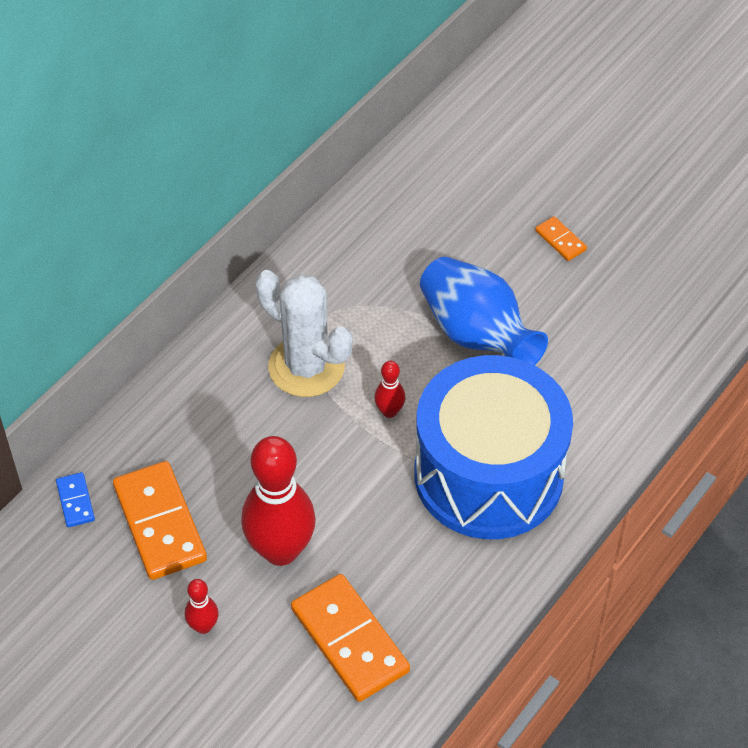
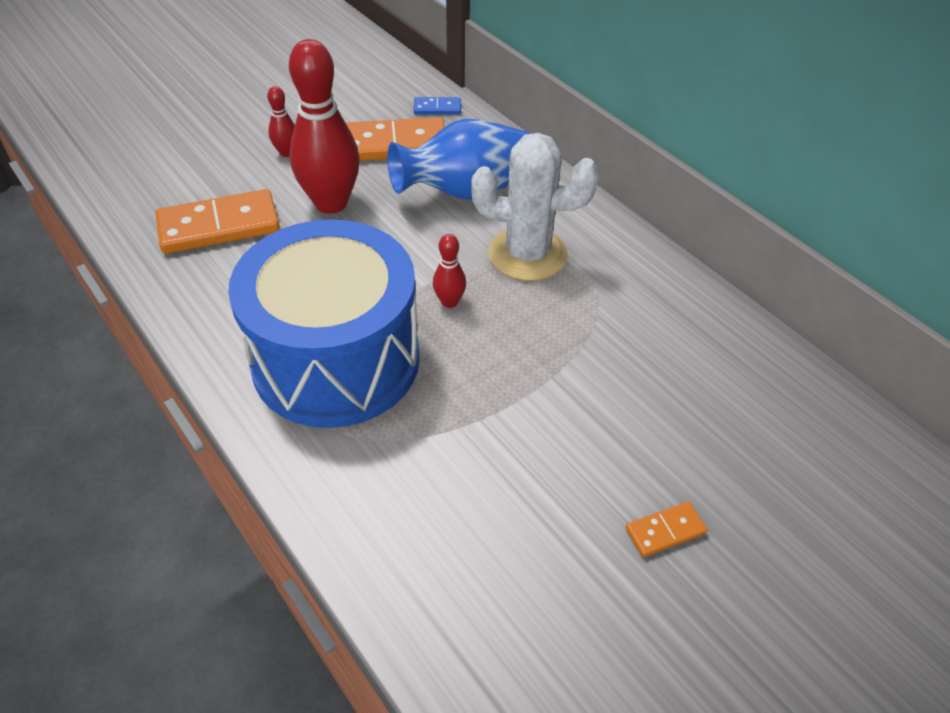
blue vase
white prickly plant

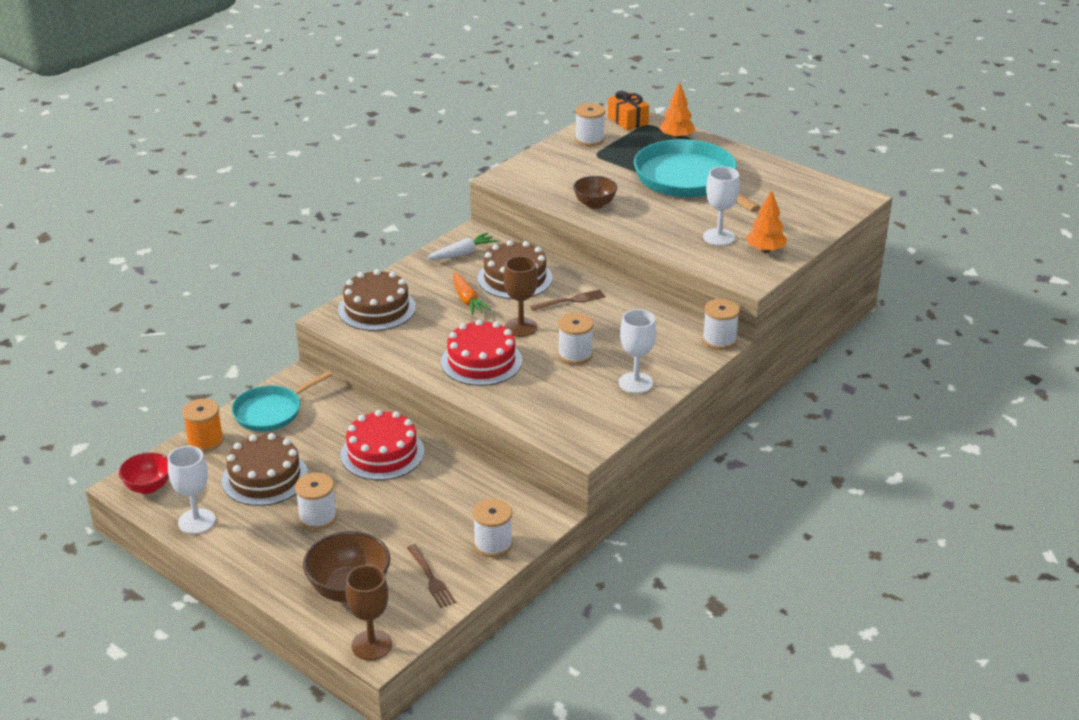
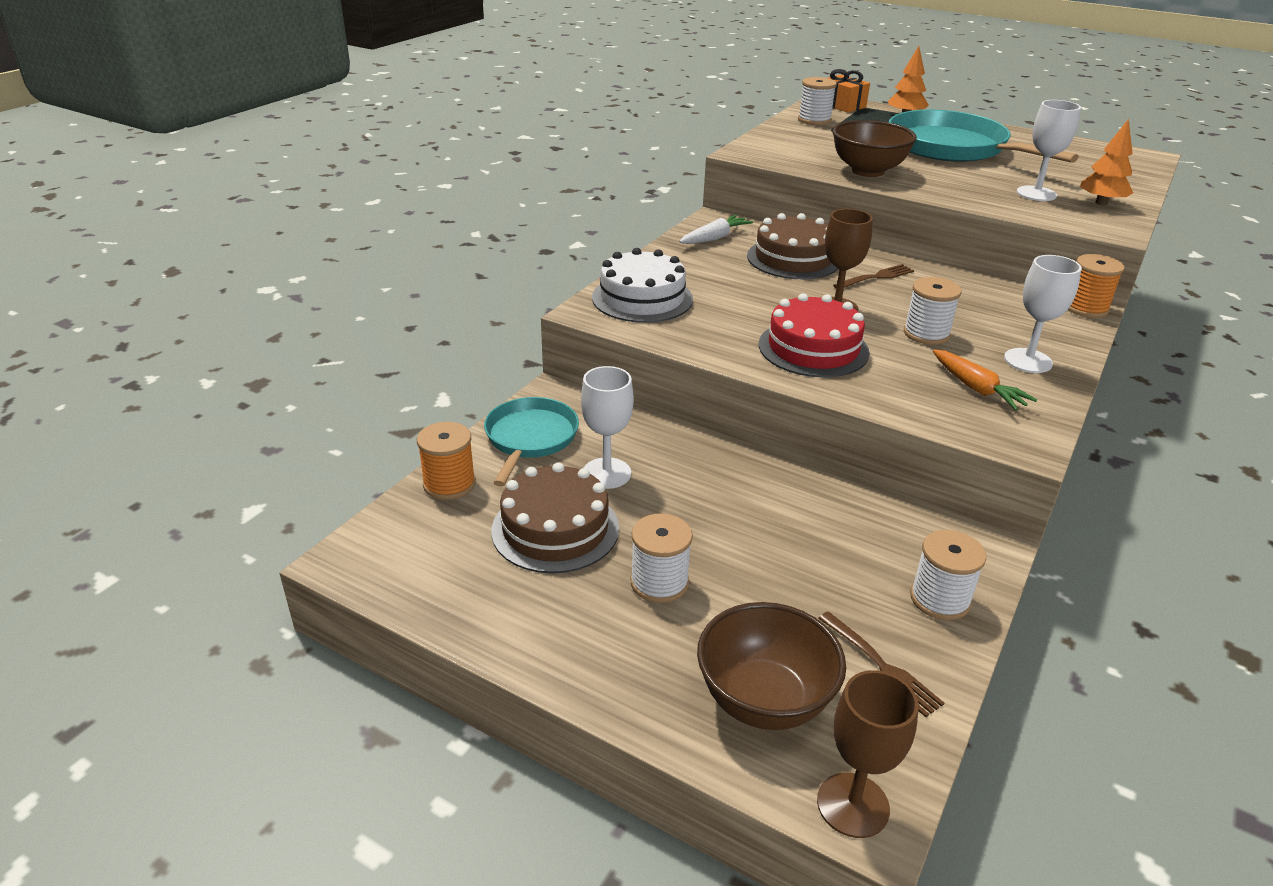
red bowl
red cake (no. 1 from left in the first image)
white goblet (no. 1 from left)
orange-coloured carrot
white cake
orange-coloured bobbin (no. 2 from left)
turquoise frying pan (no. 1 from left)
russet bowl (no. 2 from left)

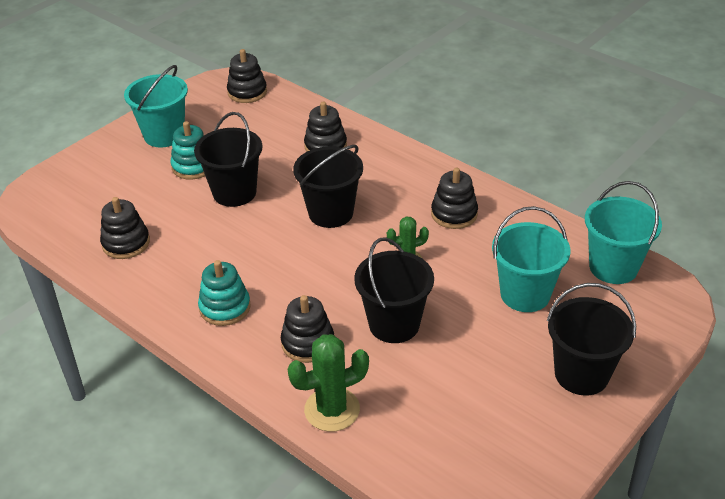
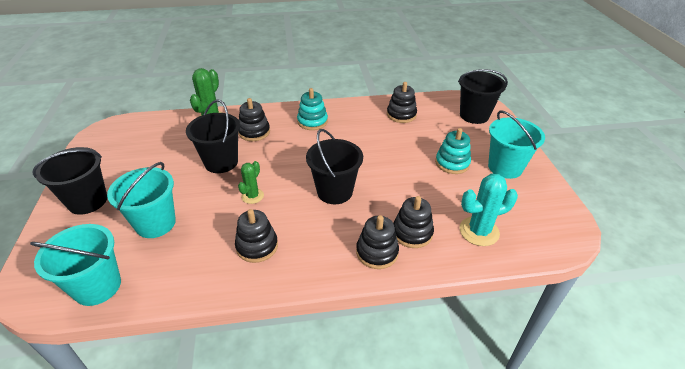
turquoise prickly plant
ebony sand bucket (no. 4 from left)
ebony stacking rings (no. 3 from left)

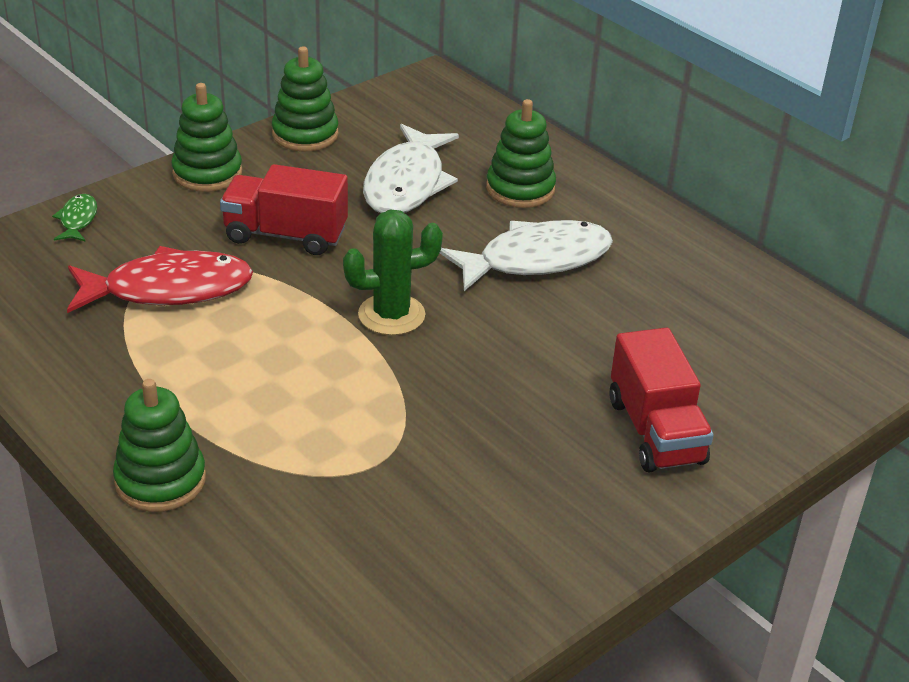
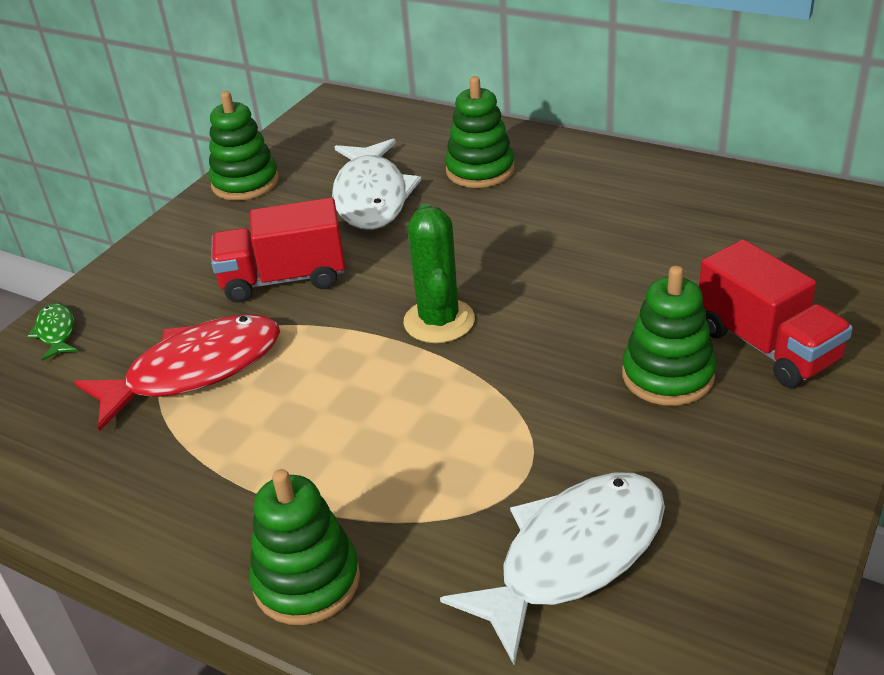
green stacking rings (no. 4 from left)
white fish figure (no. 2 from left)
green prickly plant

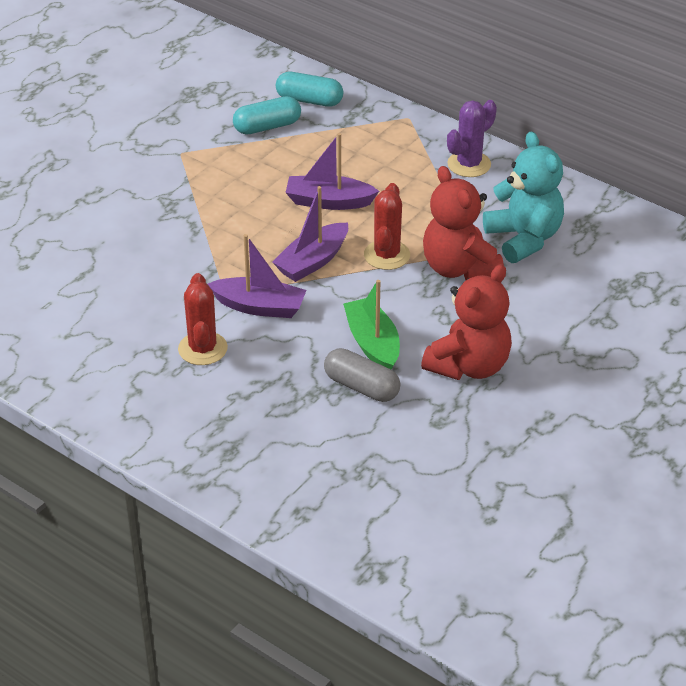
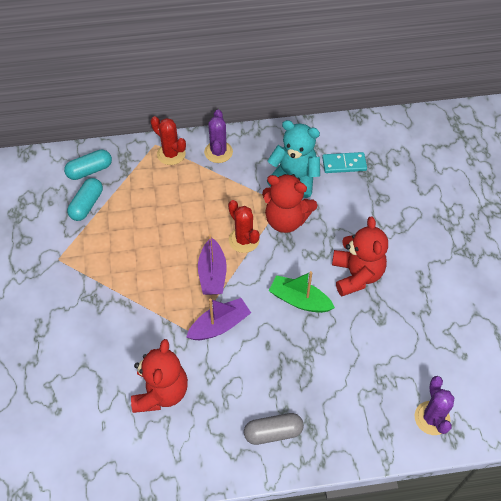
royal purple toy boat (no. 3 from left in the first image)
red teddy bear (no. 1 from left)
turquoise domino tile
royal purple prickly plant (no. 2 from left)
red prickly plant (no. 1 from left)
gray pill

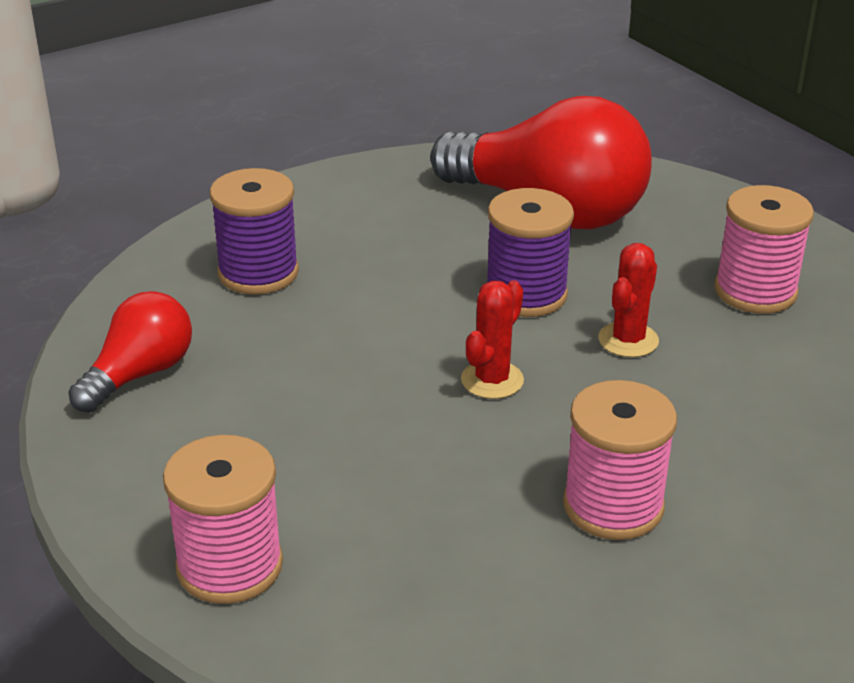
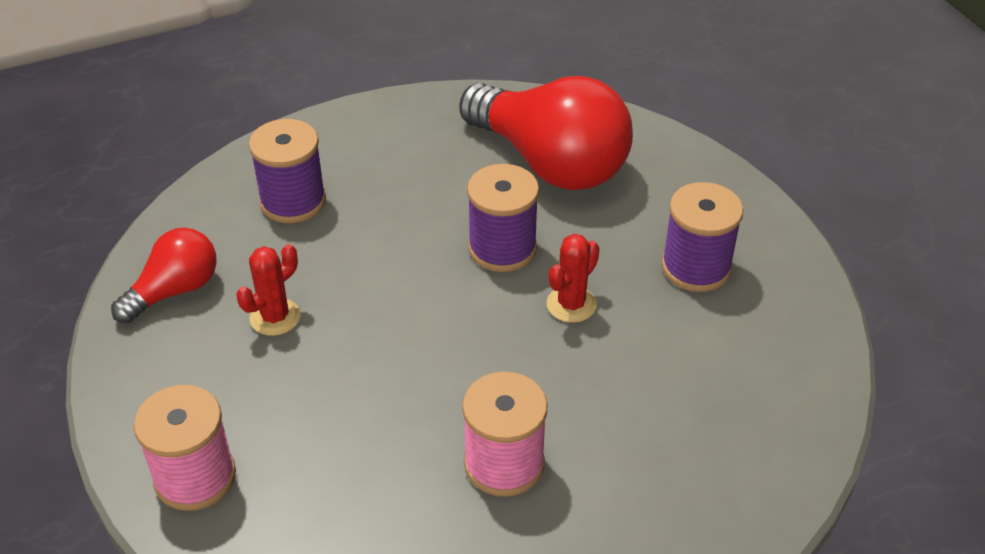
red prickly plant (no. 1 from left)
royal purple bobbin (no. 3 from left)

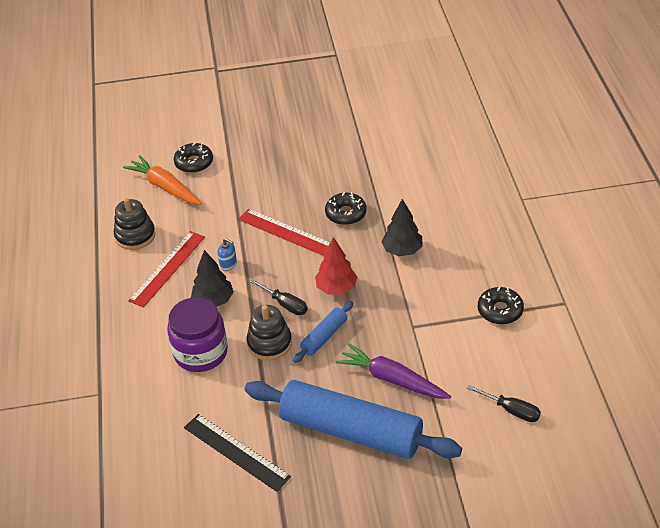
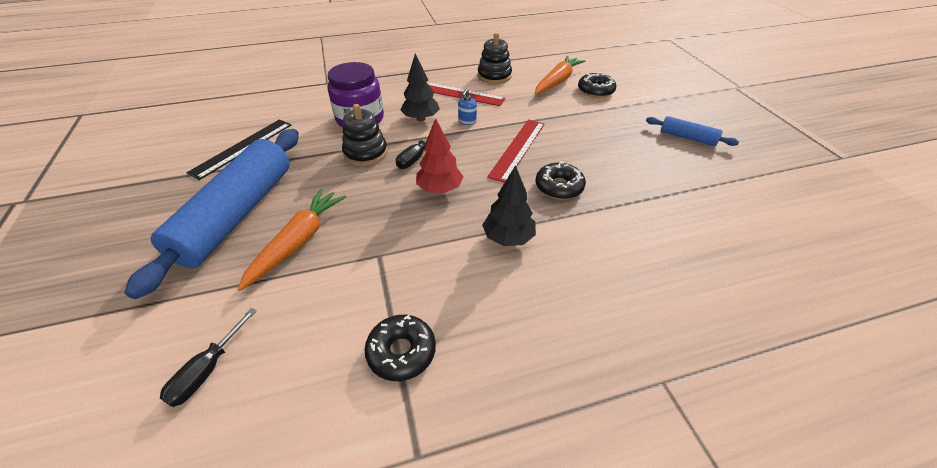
blue rolling pin (no. 2 from left)
orange-coloured carrot (no. 1 from left)

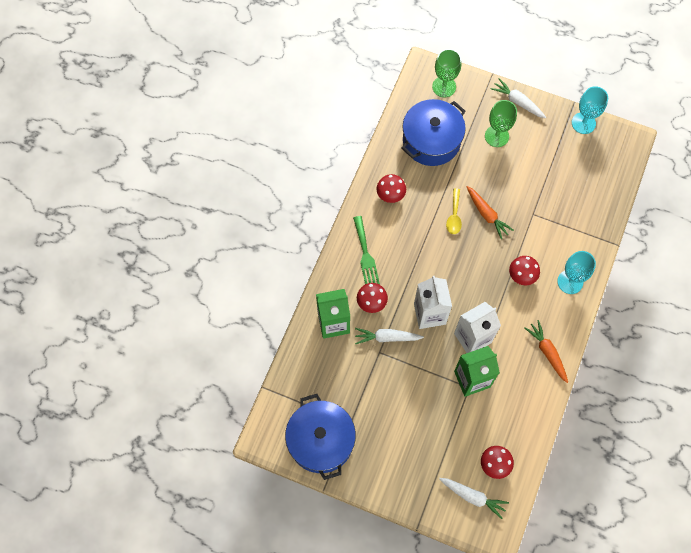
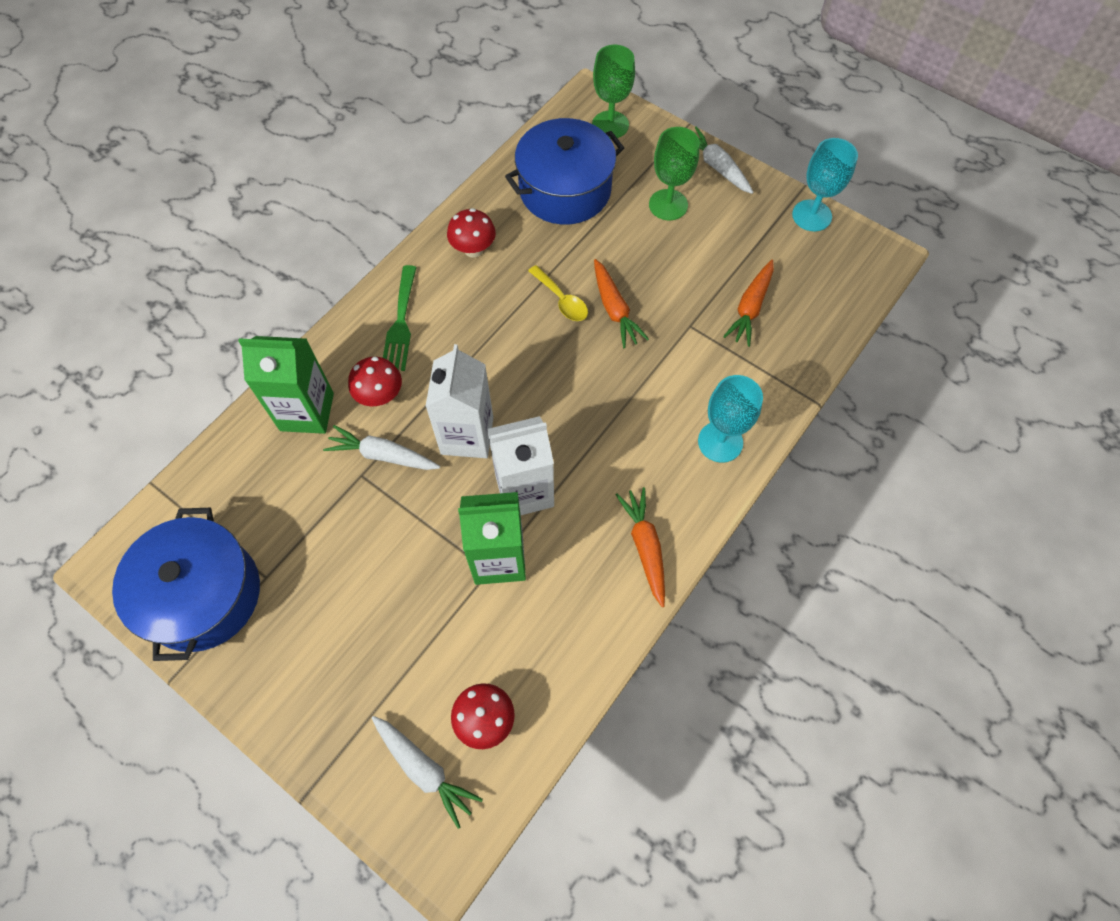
red mushroom (no. 4 from left in the first image)
orange-coloured carrot (no. 3 from left)
bright yellow spoon

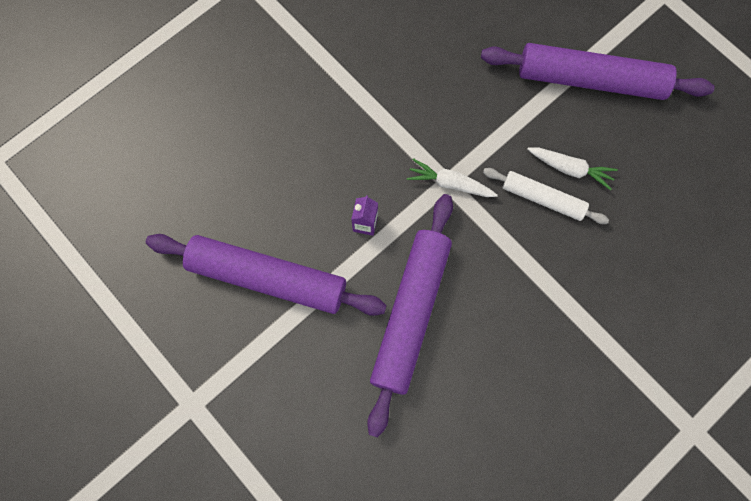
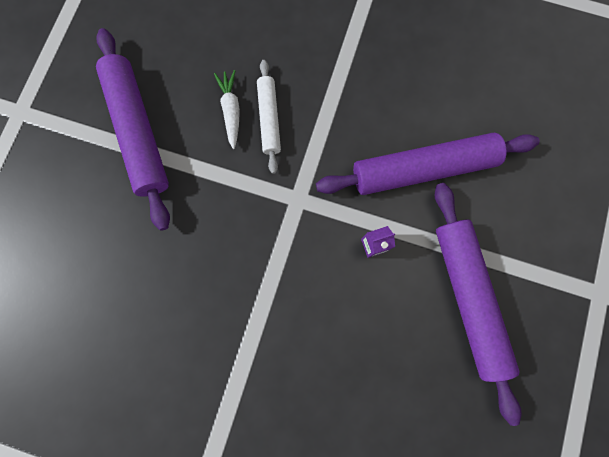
white carrot (no. 1 from left in the first image)

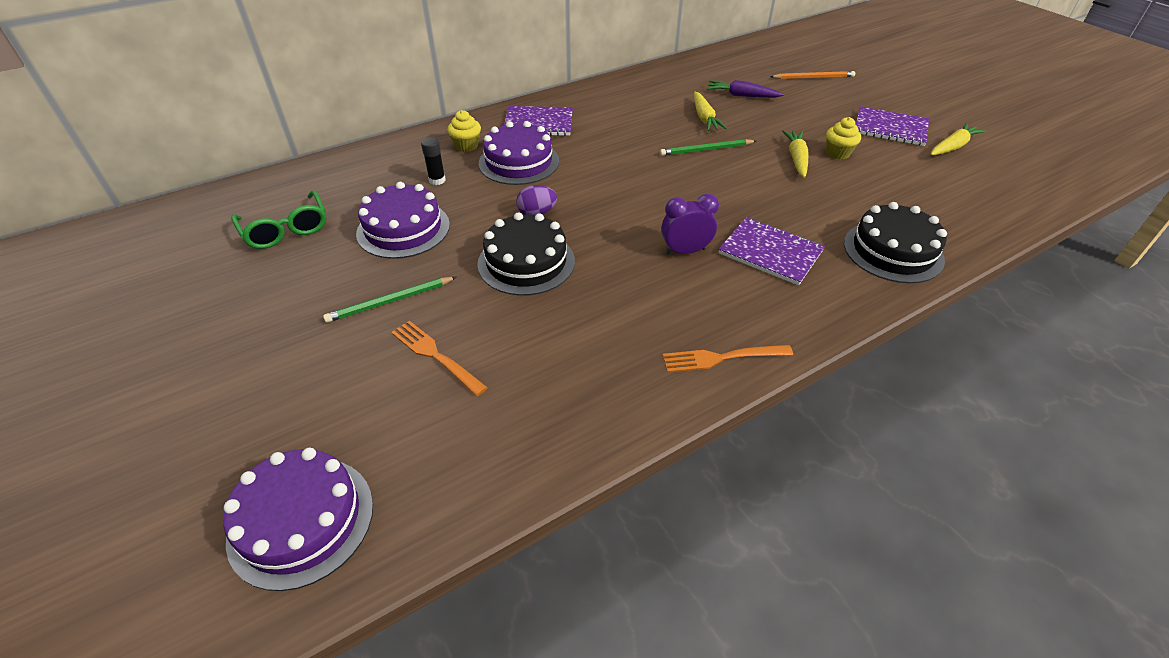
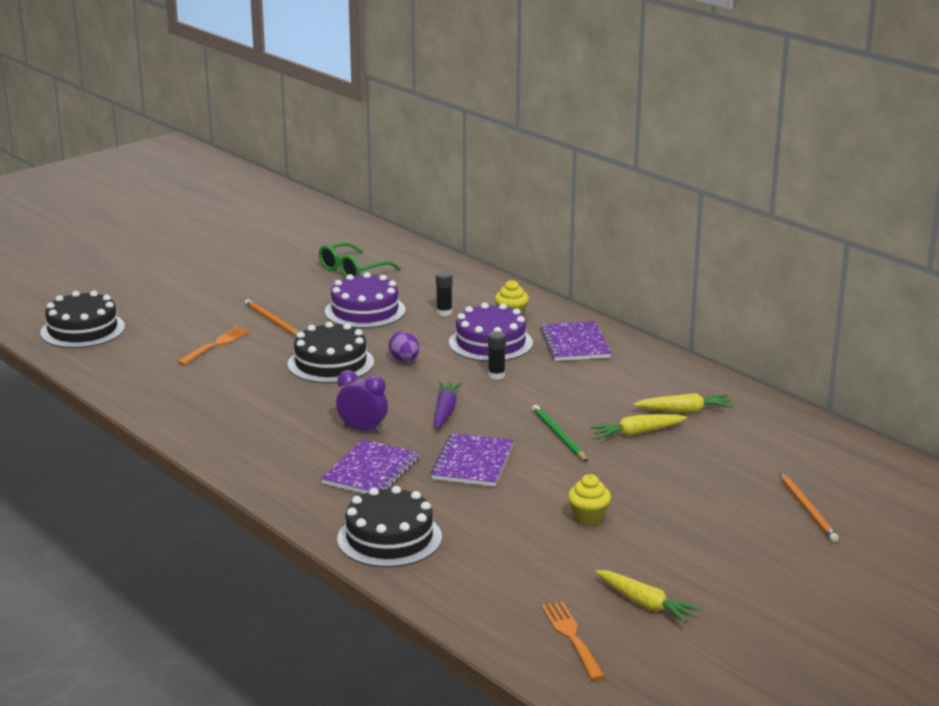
ebony stick of glue (no. 2 from left)
orange-coloured fork (no. 2 from left)
royal purple carrot
bright yellow carrot (no. 3 from left)
royal purple notebook (no. 2 from left)
ebony cake (no. 1 from left)
orange-coloured lead pencil (no. 1 from left)
royal purple clock

